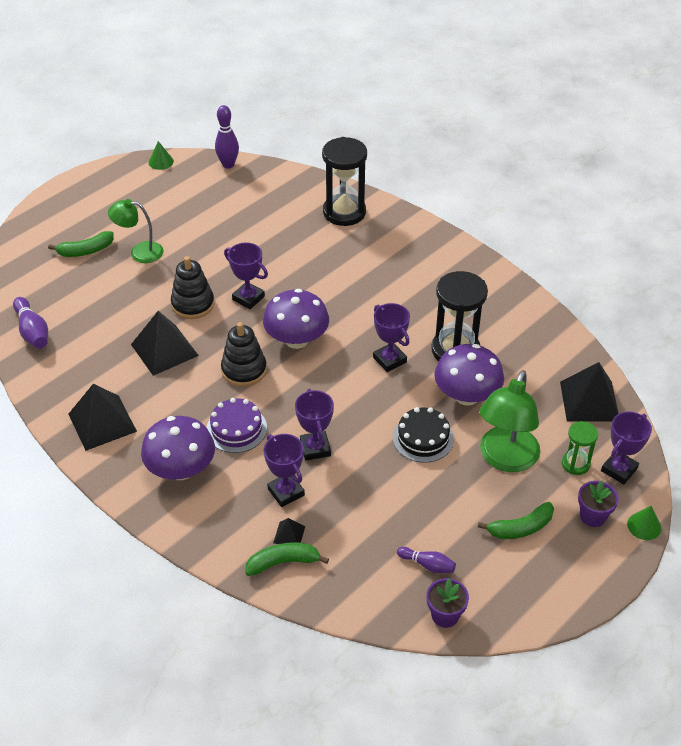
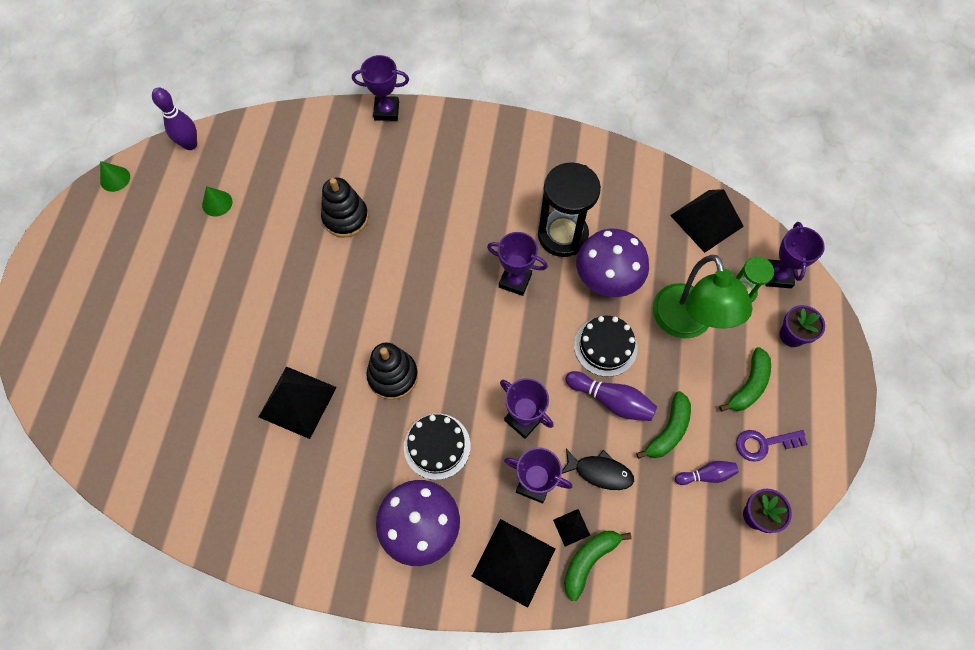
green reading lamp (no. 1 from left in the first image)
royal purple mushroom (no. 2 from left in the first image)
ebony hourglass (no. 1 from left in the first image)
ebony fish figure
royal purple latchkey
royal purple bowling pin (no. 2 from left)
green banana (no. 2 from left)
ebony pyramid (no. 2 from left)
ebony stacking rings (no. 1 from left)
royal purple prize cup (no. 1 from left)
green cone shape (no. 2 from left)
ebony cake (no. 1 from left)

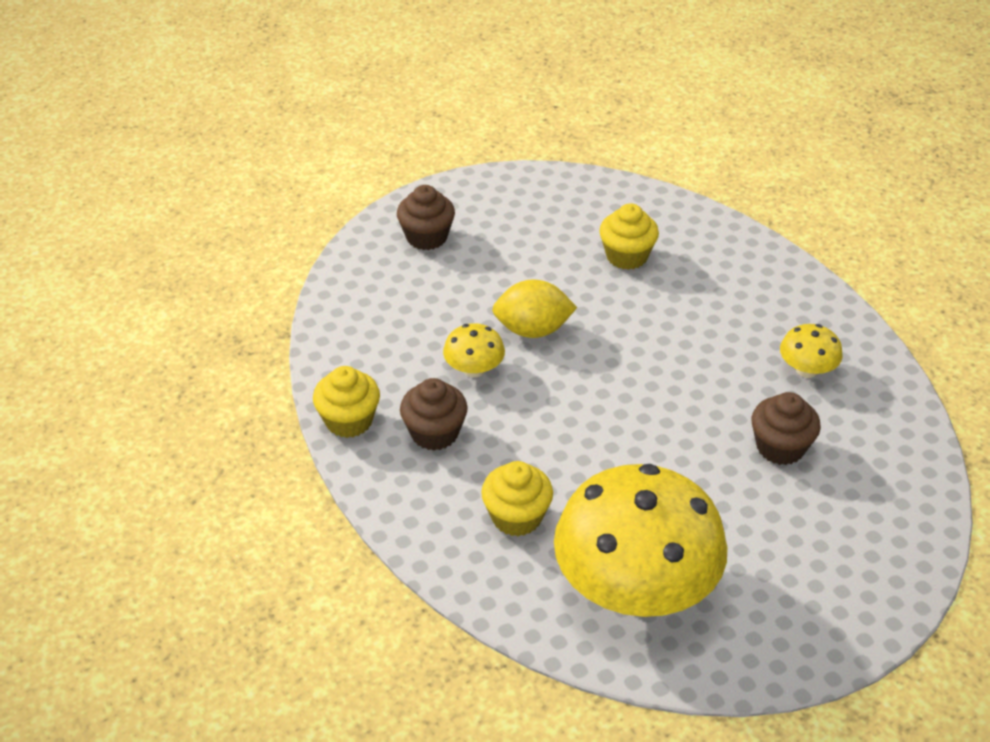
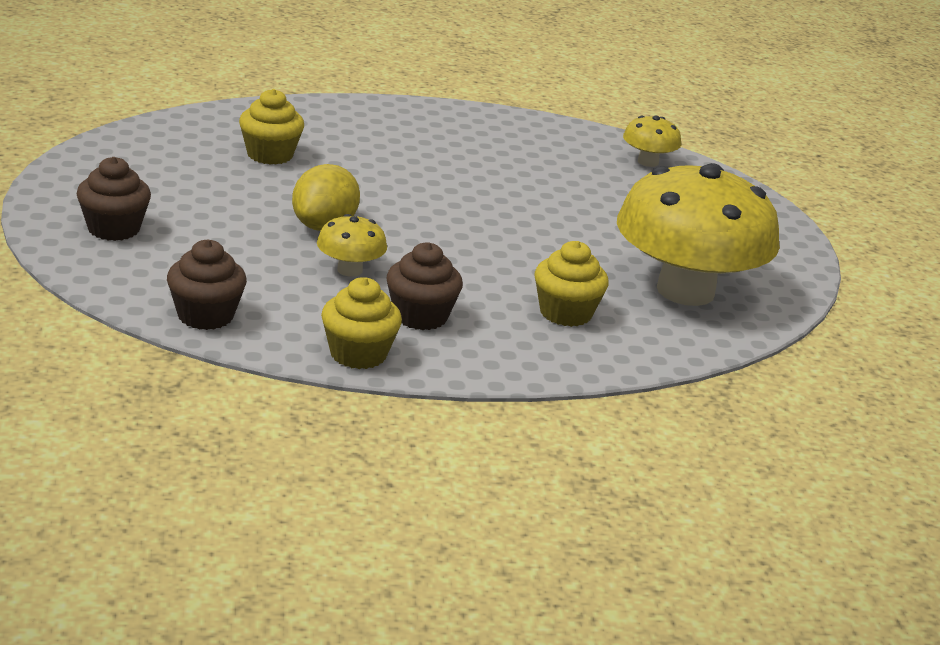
russet fairy cake (no. 2 from left)
bright yellow mushroom (no. 2 from left)

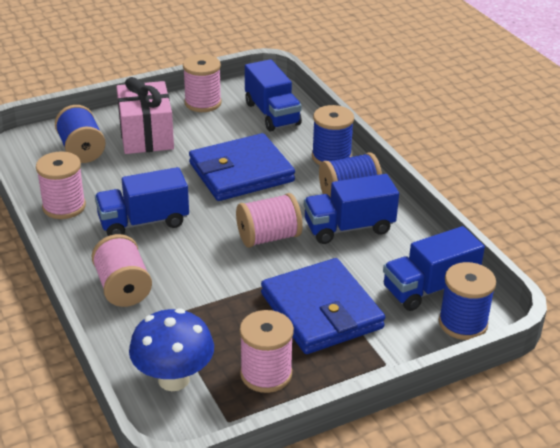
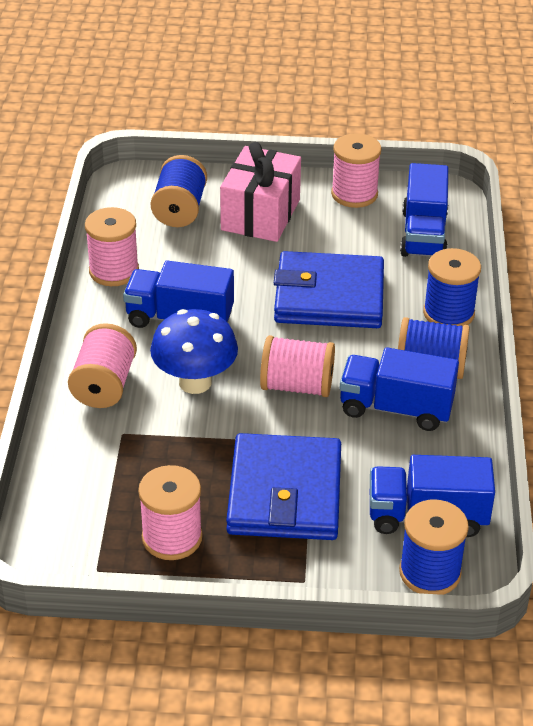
blue mushroom

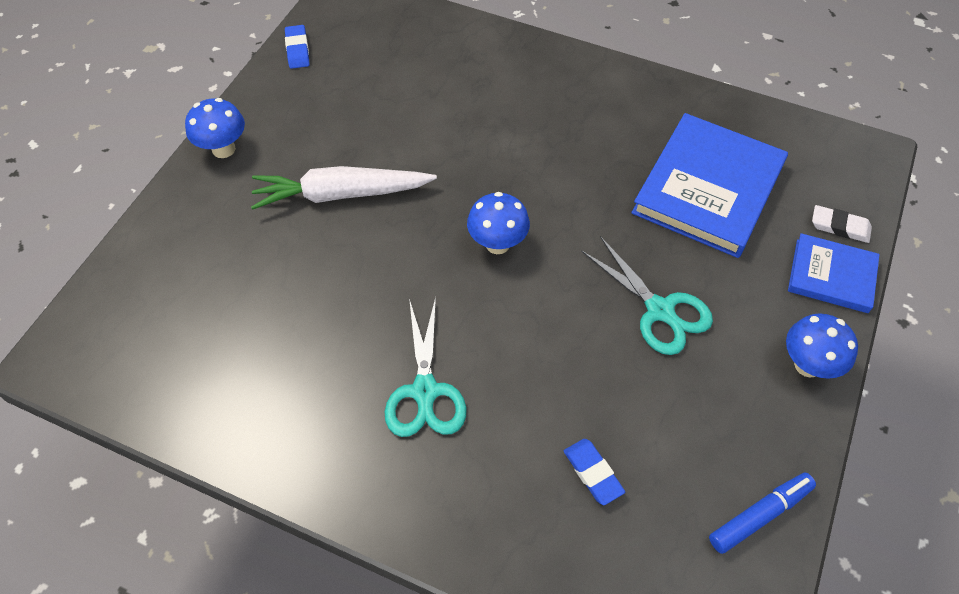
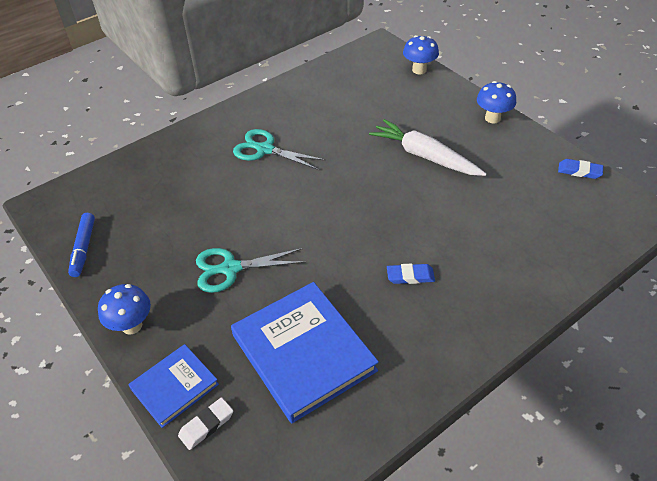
blue mushroom (no. 2 from left)
blue pencil eraser (no. 1 from left)
white carrot

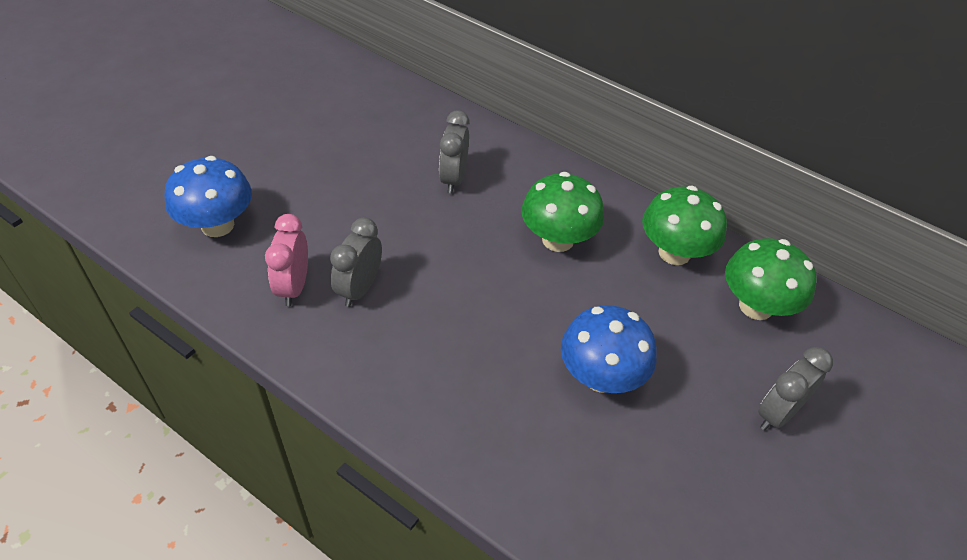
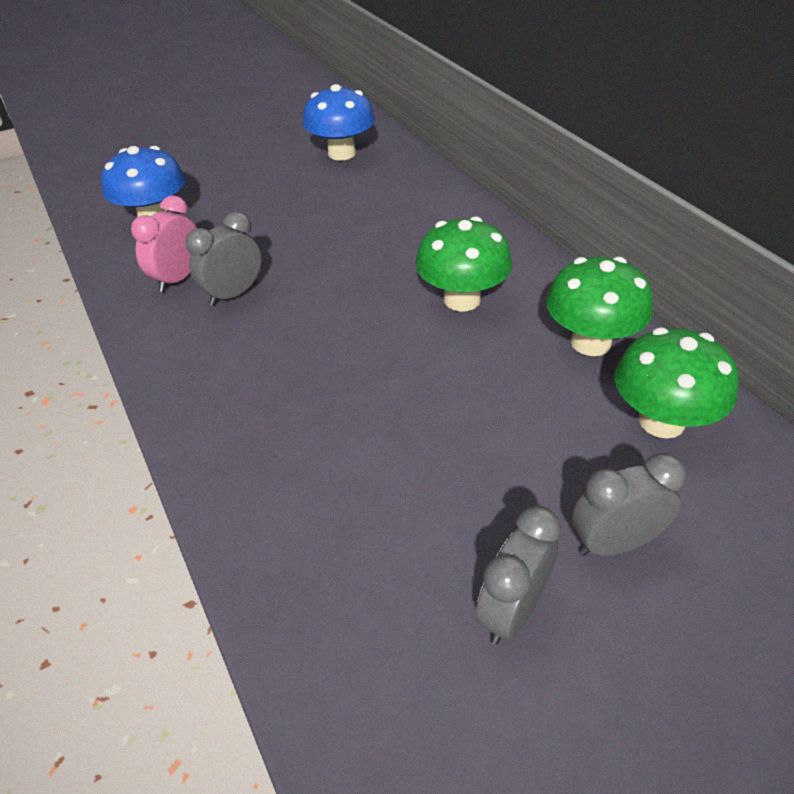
gray clock (no. 2 from left)
blue mushroom (no. 2 from left)

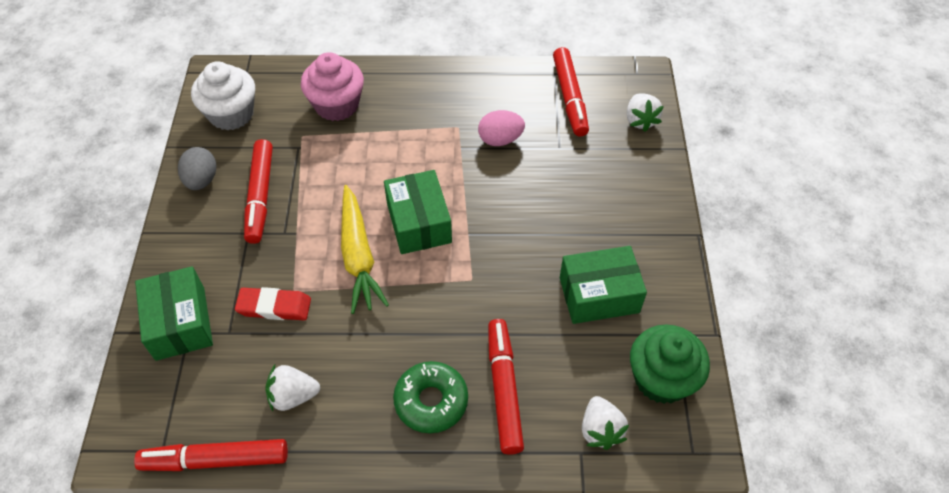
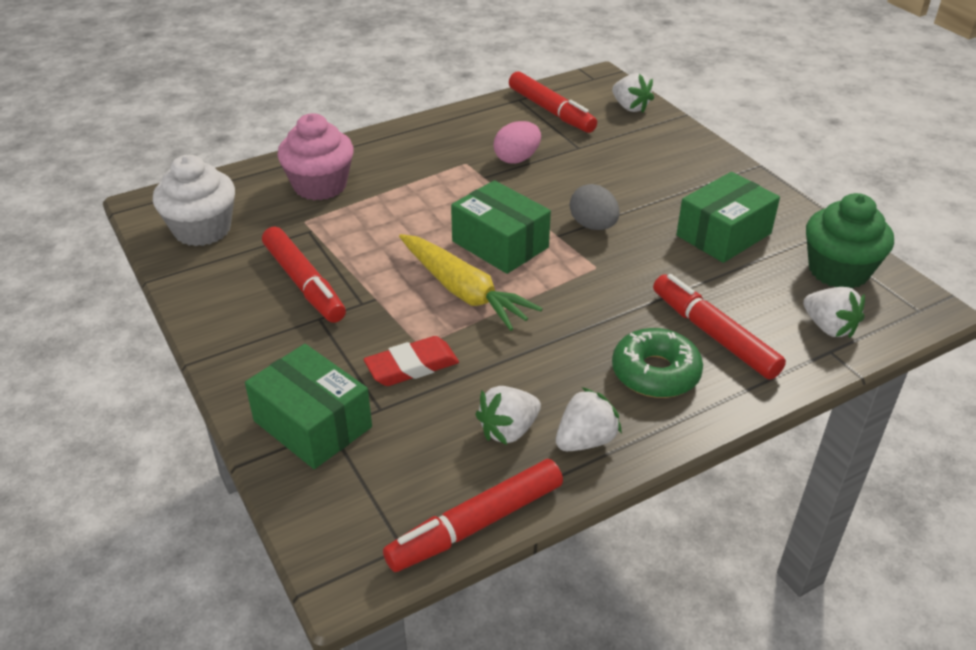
white toy strawberry (no. 2 from left)
gray toy egg

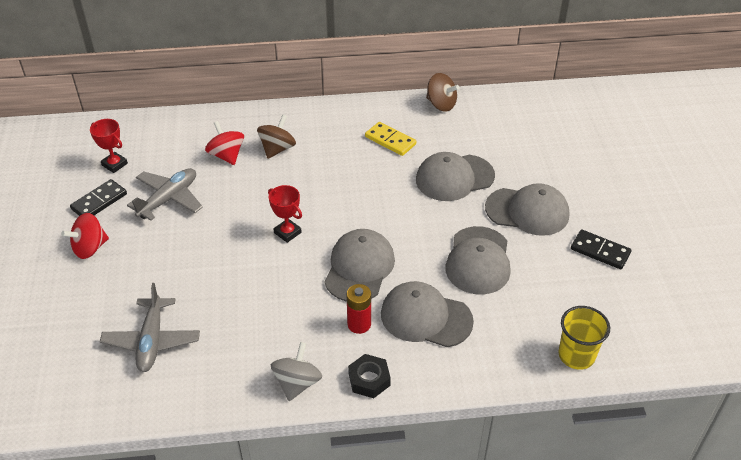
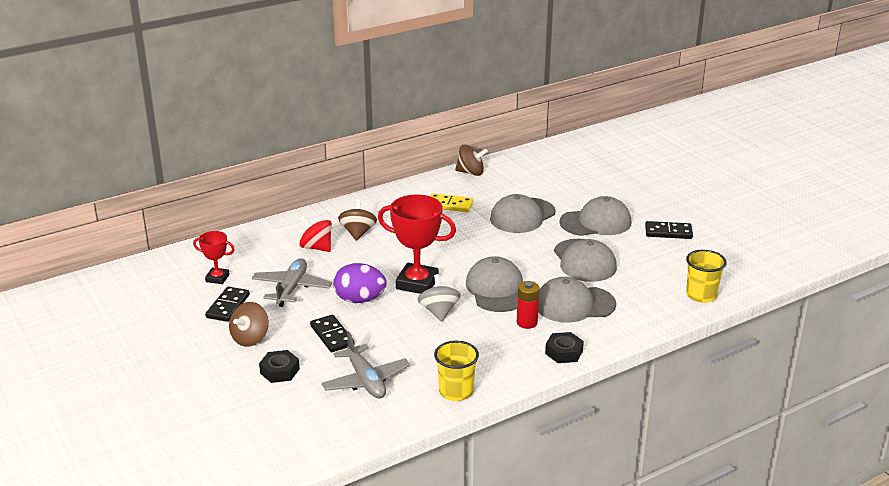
ebony hexagon nut (no. 1 from left)
ebony domino tile (no. 2 from left)
royal purple toy egg
bright yellow cup (no. 1 from left)
gray spinning top
russet spinning top (no. 1 from left)
red prize cup (no. 2 from left)

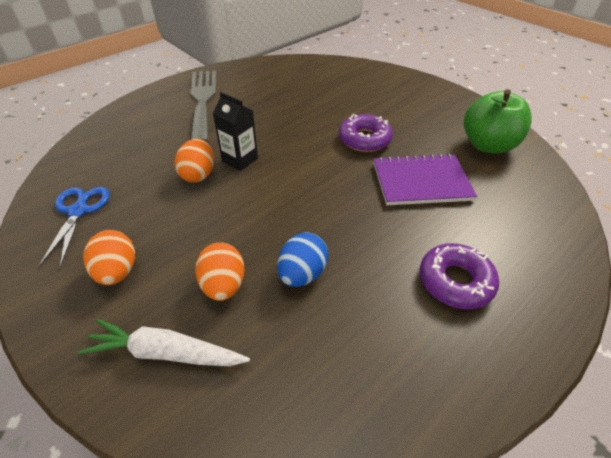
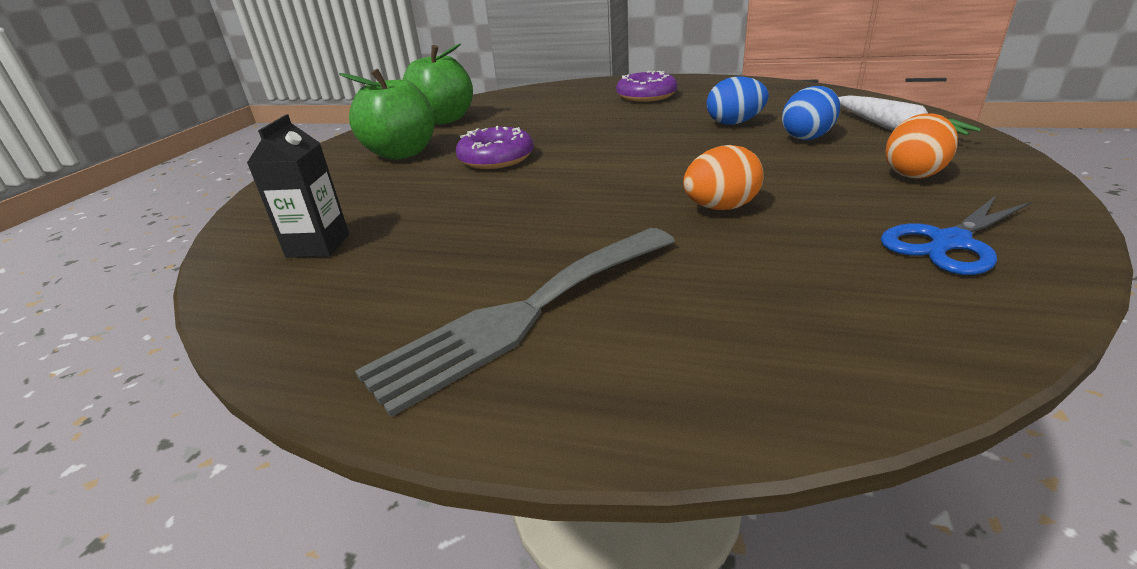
royal purple notebook
green toy apple (no. 1 from left)
ebony milk carton
blue toy egg (no. 2 from left)

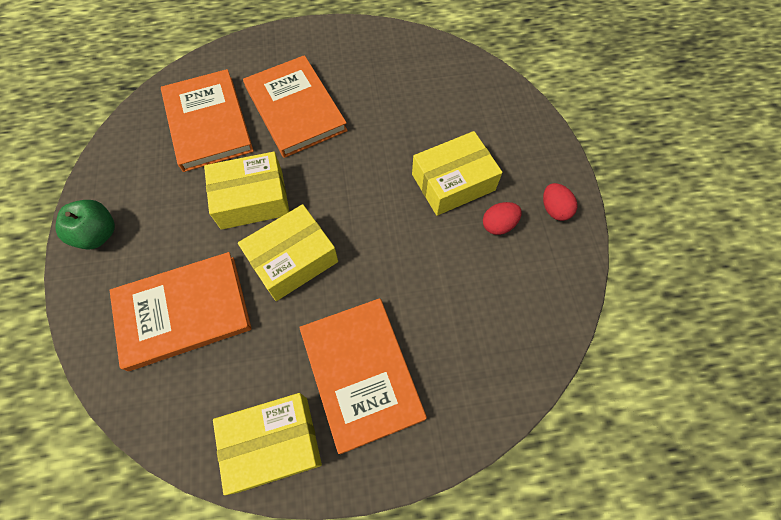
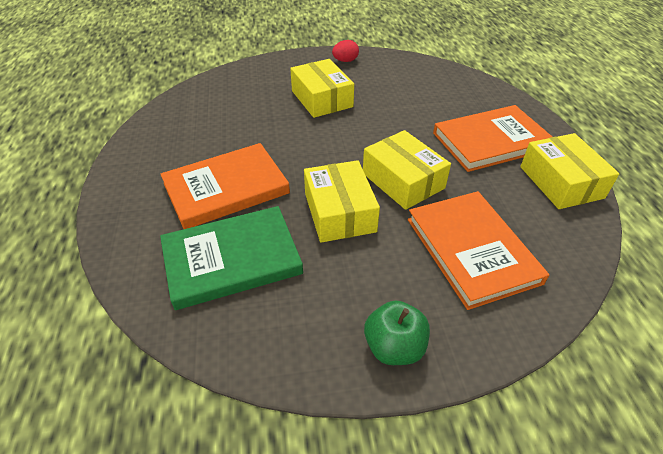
red toy egg (no. 1 from left in the first image)
green hardback

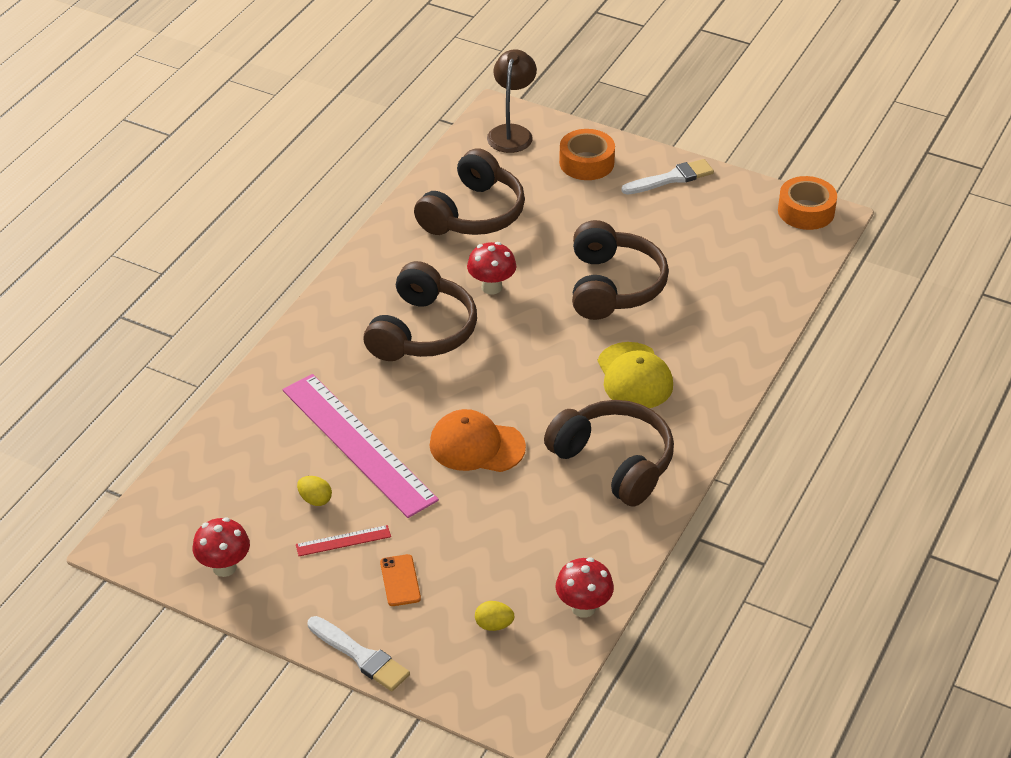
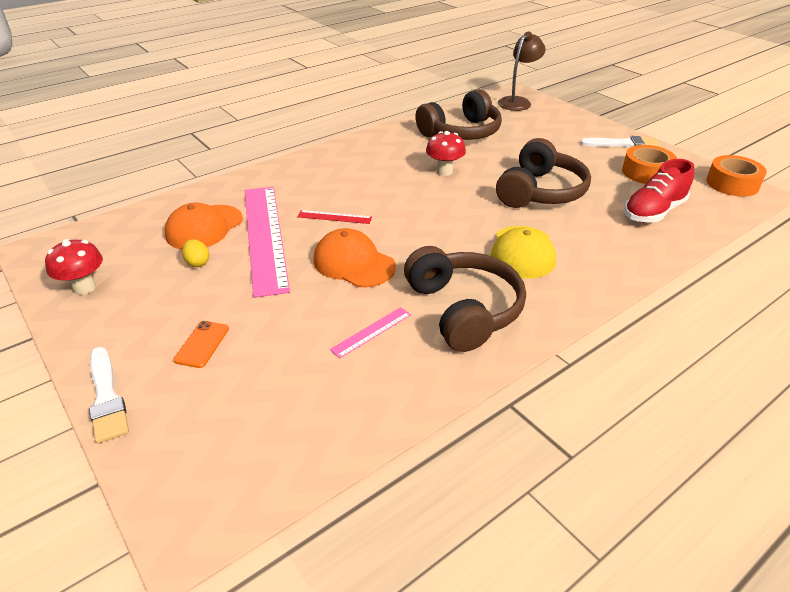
russet headset (no. 1 from left in the first image)
bright yellow toy egg (no. 2 from left in the first image)
red mushroom (no. 3 from left in the first image)
orange-coloured peaked cap (no. 1 from left)
pink straightedge (no. 2 from left)
red lace-up shoe
red straightedge
orange-coloured roll of tape (no. 1 from left)

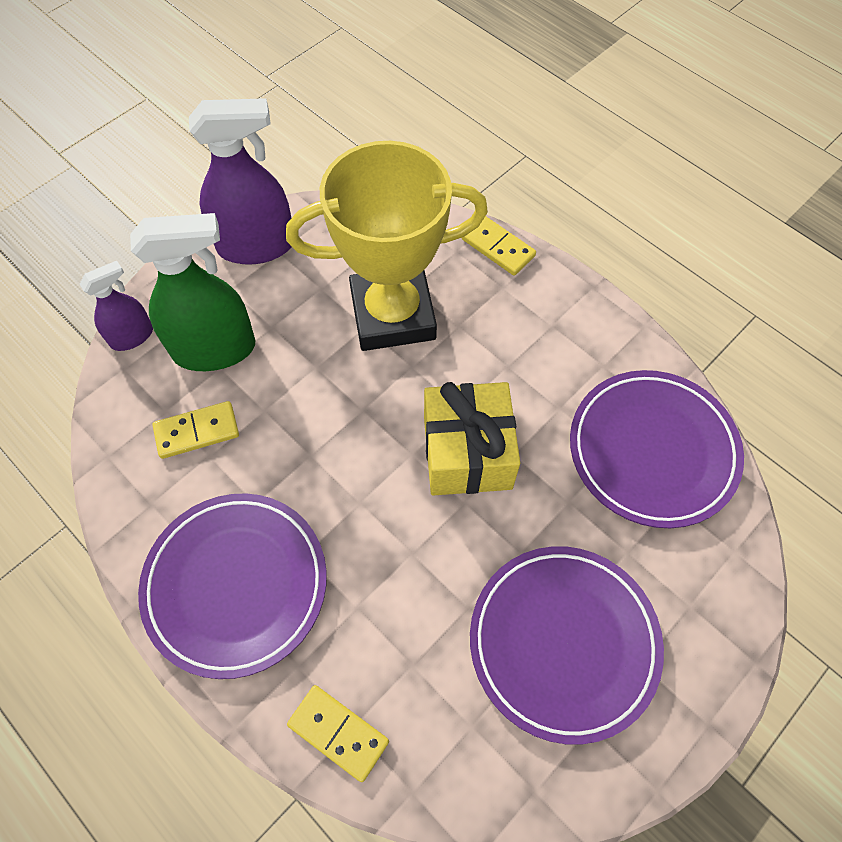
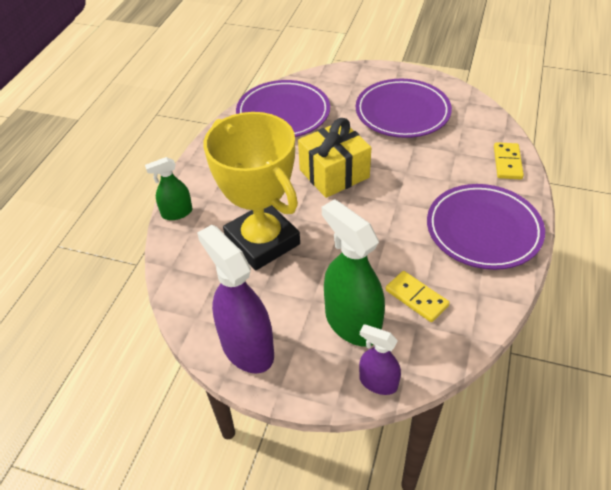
green sprayer (no. 1 from left)

